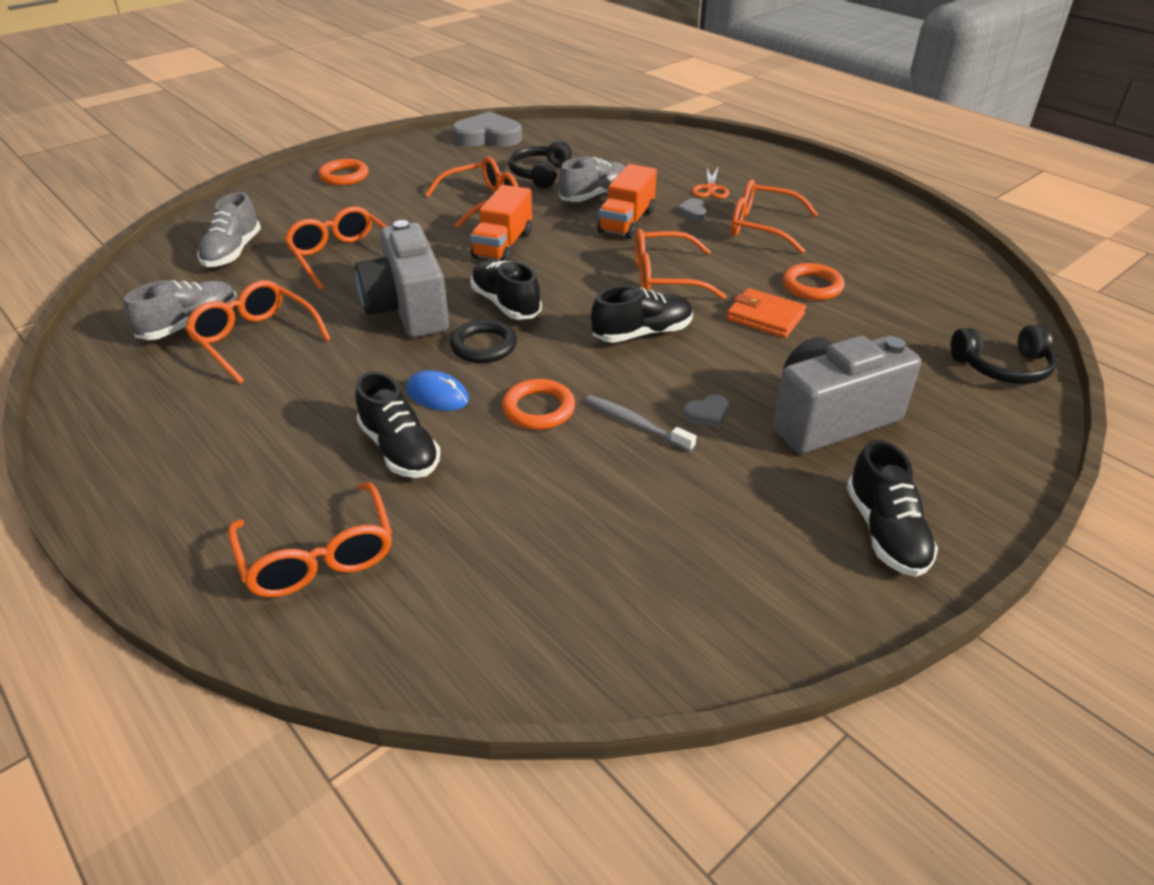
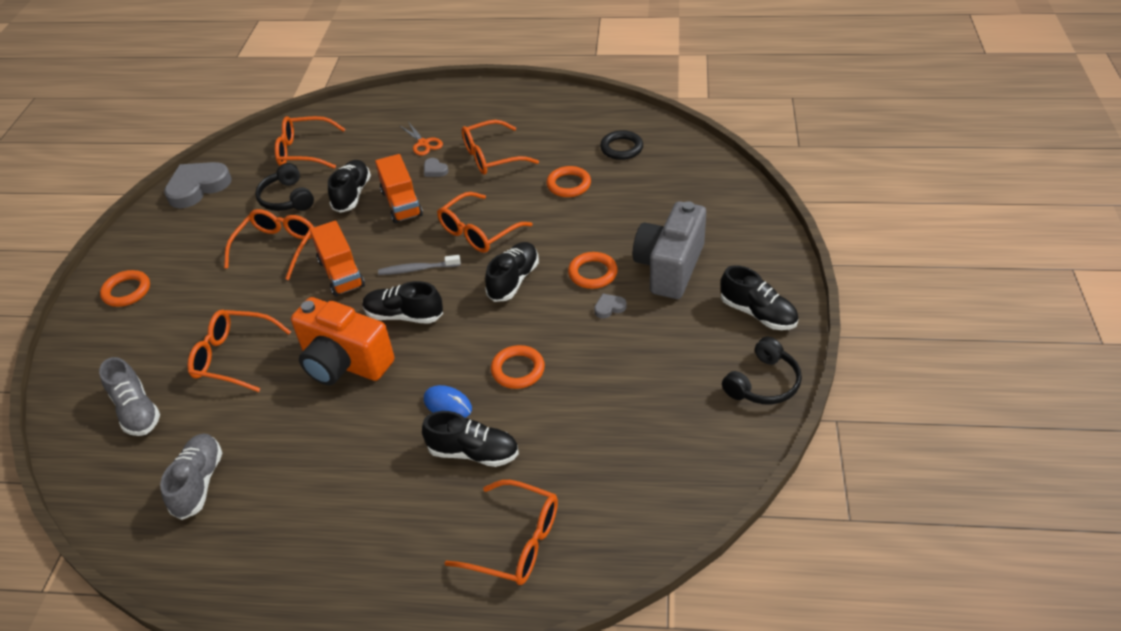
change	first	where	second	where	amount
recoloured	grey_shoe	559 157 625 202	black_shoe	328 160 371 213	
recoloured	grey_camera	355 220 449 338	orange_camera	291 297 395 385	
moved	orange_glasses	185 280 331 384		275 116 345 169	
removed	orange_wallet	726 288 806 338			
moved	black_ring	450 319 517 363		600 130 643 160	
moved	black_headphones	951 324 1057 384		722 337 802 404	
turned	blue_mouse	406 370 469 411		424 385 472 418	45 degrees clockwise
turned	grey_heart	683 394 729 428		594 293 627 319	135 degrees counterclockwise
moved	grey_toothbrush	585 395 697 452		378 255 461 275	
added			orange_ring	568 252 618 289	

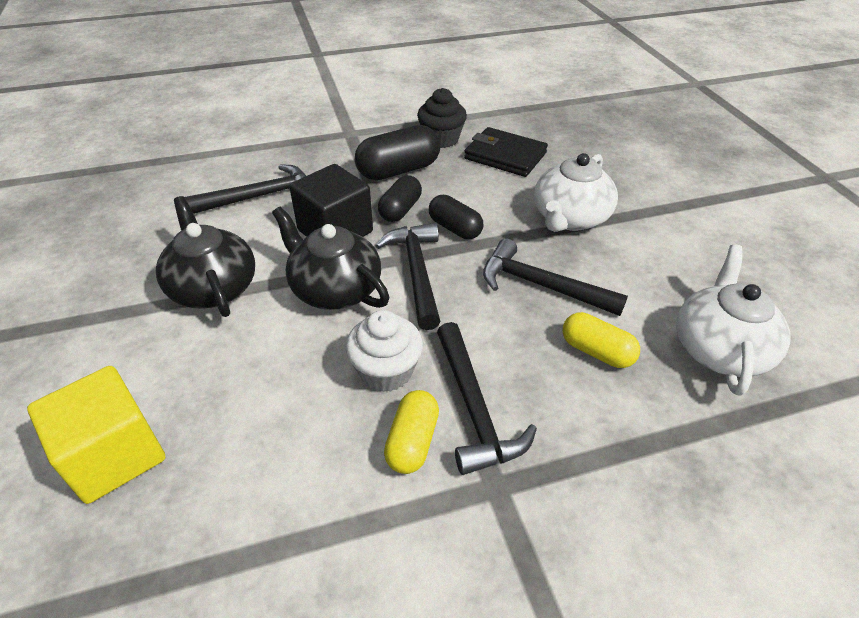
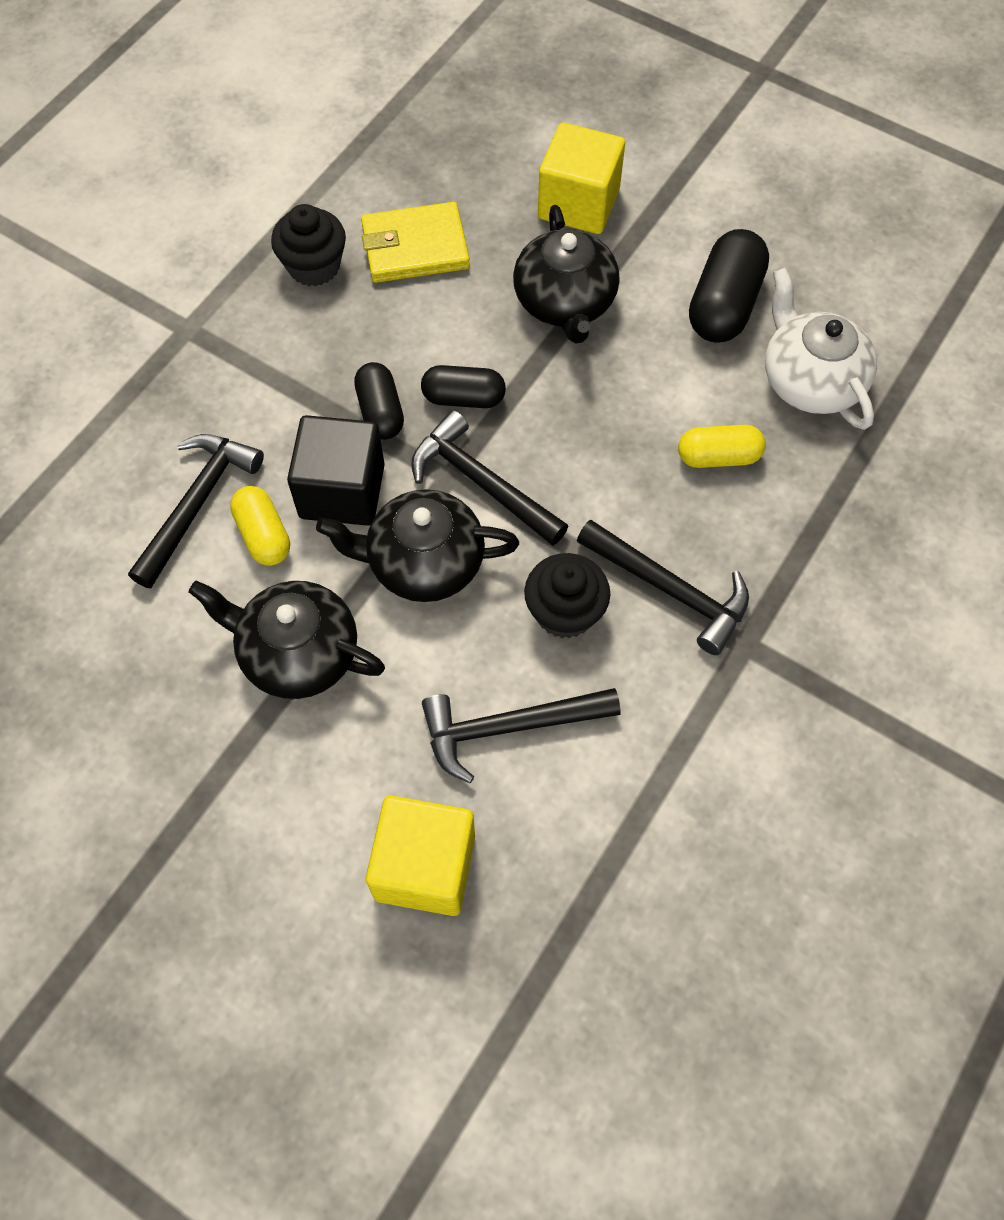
change	first	where	second	where	amount
moved	black_capsule	355 125 440 180		689 229 769 342	
recoloured	black_wallet	464 127 548 177	yellow_wallet	361 202 470 283	
recoloured	white_teapot	534 153 618 232	black_teapot	513 205 620 344	
moved	black_hammer	483 238 628 316		422 688 621 783	
recoloured	white_cupcake	346 310 423 392	black_cupcake	524 553 610 639	
moved	yellow_capsule	384 390 439 474		230 486 290 566	
added			yellow_cube	538 123 625 234	

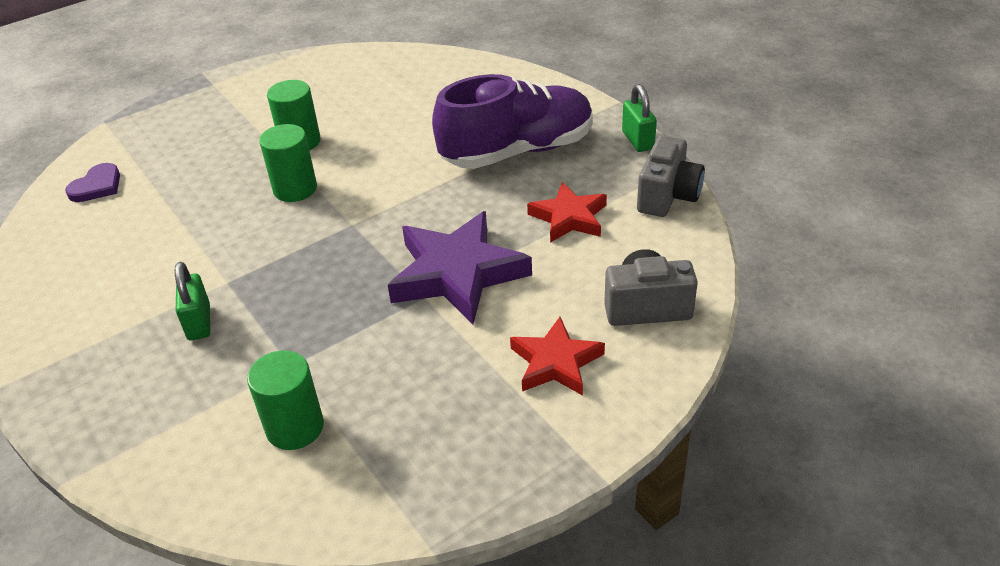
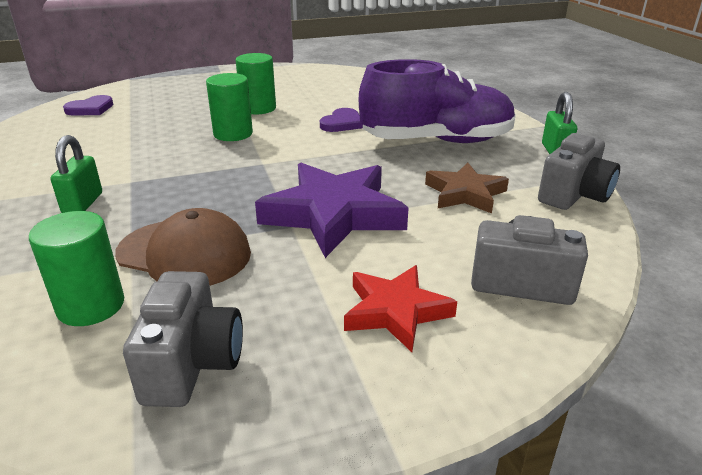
change	first	where	second	where	amount
recoloured	red_star	527 182 607 243	brown_star	425 163 509 213	
added			purple_heart	320 108 363 132	
added			brown_cap	115 208 251 286	
added			grey_camera	123 271 243 407	

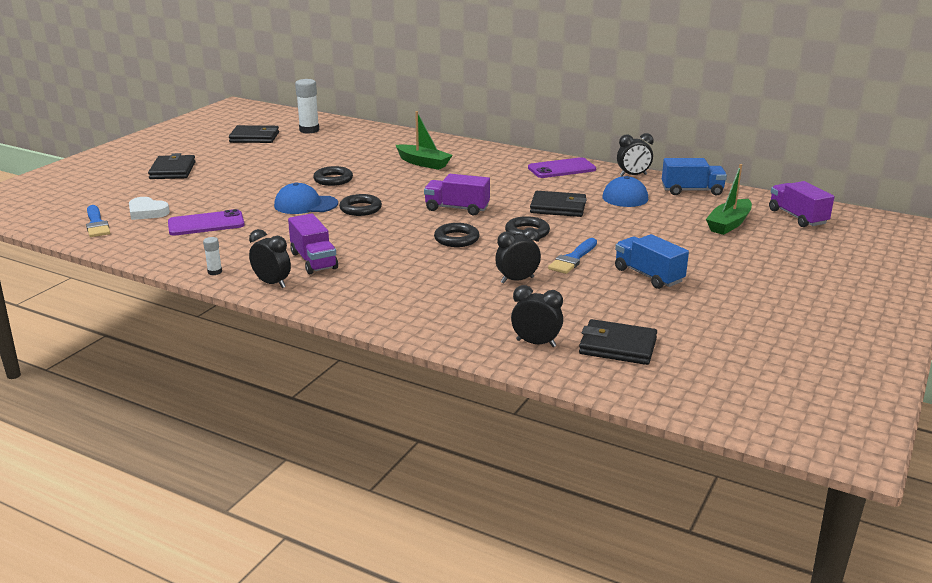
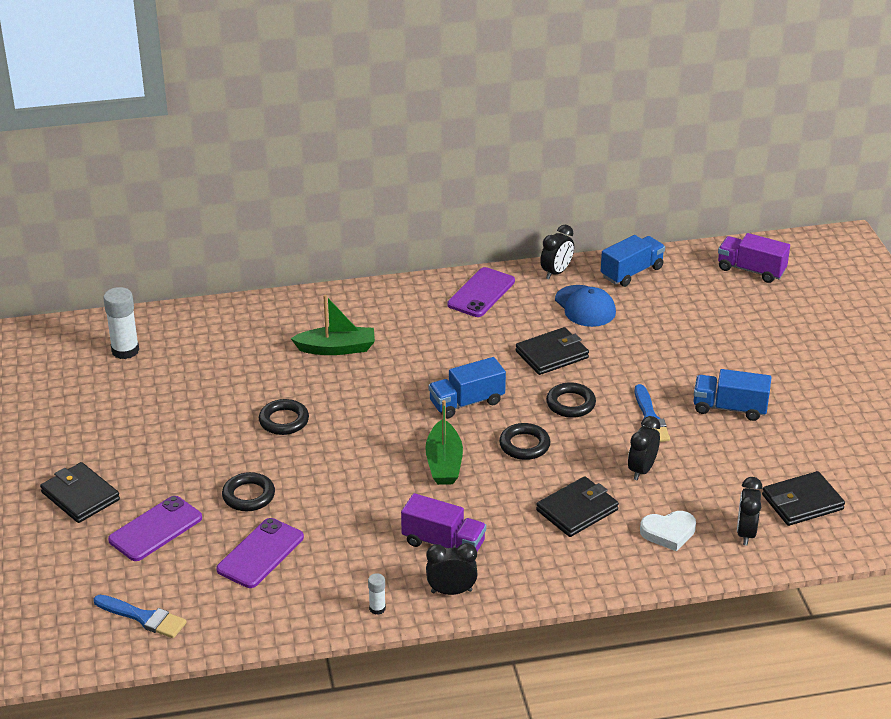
change	first	where	second	where	amount
moved	black_wallet	229 125 279 143		536 476 619 537	
moved	green_boat	706 164 752 235		425 400 463 485	
recoloured	purple_truck	424 174 490 215	blue_truck	428 357 506 419	
removed	blue_cap	274 182 338 214			
moved	black_ring	339 194 382 216		222 472 275 511	
moved	white_heart	129 197 170 220		640 511 696 551	
turned	black_clock	511 285 563 347		737 477 763 545	60 degrees counterclockwise
added			purple_phone	108 496 202 561	

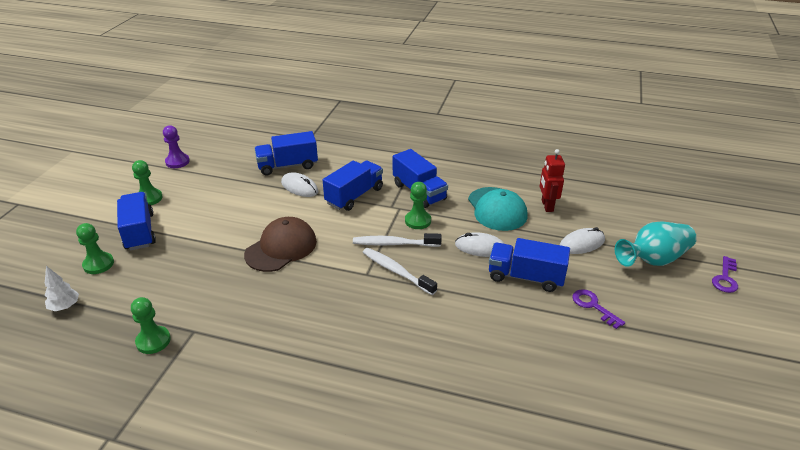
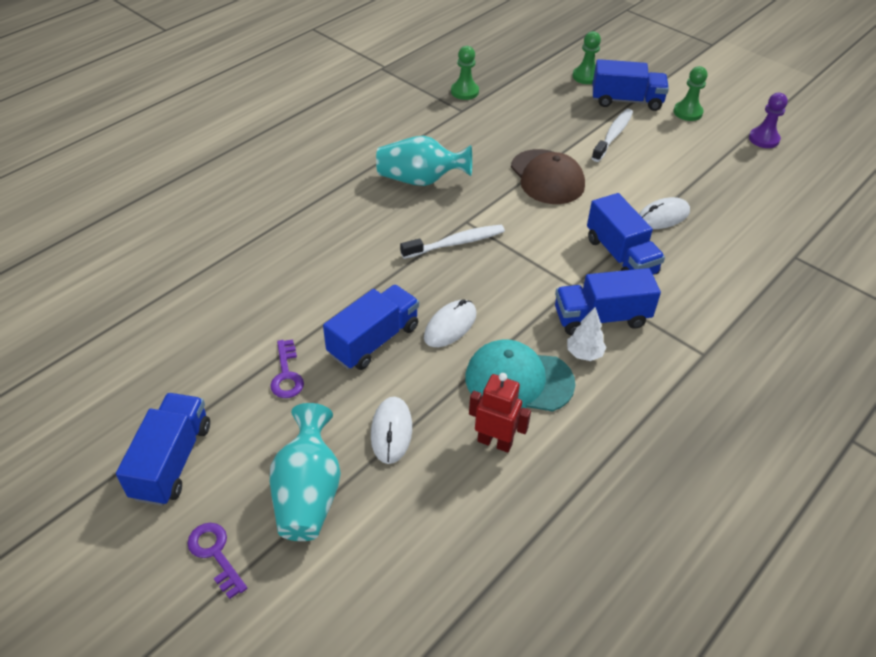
change	first	where	second	where	amount
moved	blue_truck	254 131 318 175		116 393 210 506	
removed	green_pawn	405 182 431 229			
moved	white_toothbrush	353 233 442 247		592 109 633 162	
moved	white_tree	45 266 79 311		567 307 606 361	
turned	purple_key	572 289 625 329		270 339 304 398	90 degrees clockwise
added			turquoise_vase	376 136 472 186	

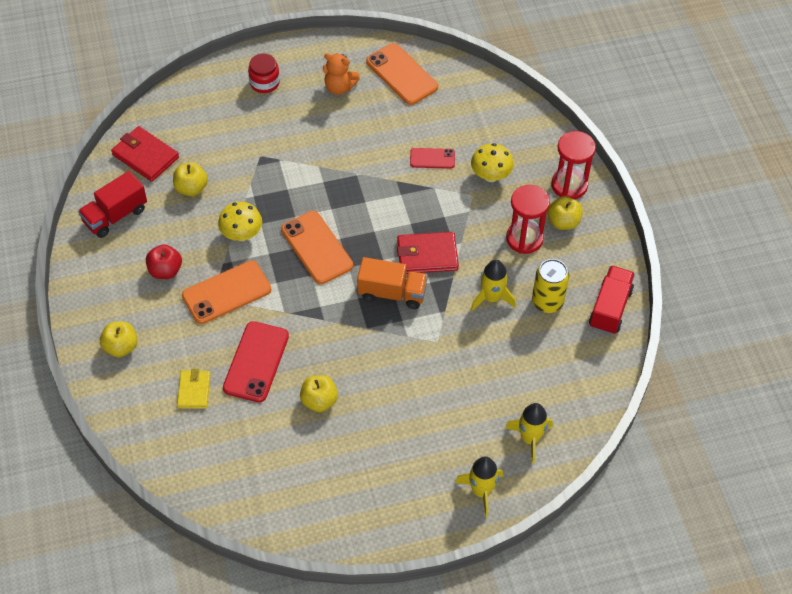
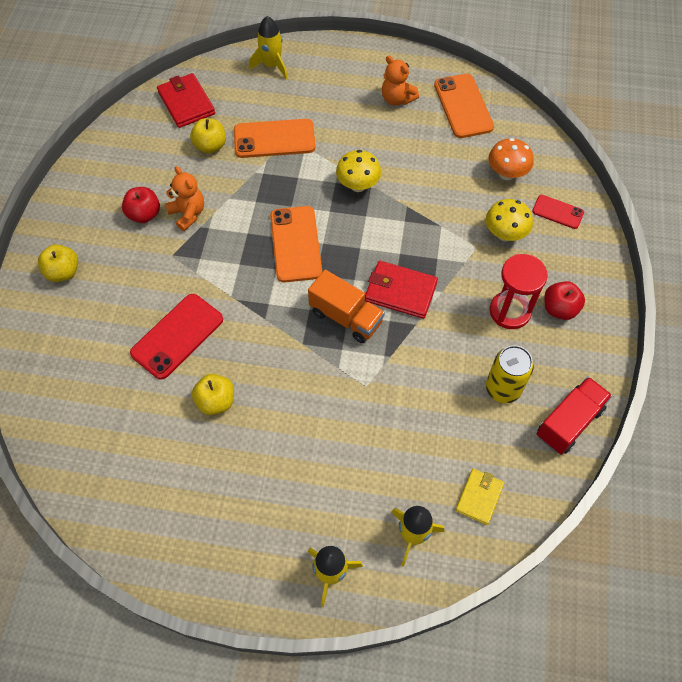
change	first	where	second	where	amount
removed	red_jar	248 53 280 93			
removed	red_hourglass	551 131 596 199			
moved	red_phone	410 148 455 169		532 195 584 229	
removed	red_truck	78 171 147 238			
recoloured	yellow_apple	547 196 583 230	red_apple	544 281 585 320	
moved	yellow_mushroom	218 202 262 241		336 150 381 192	
moved	yellow_rocket	471 260 516 311		249 16 288 79	
moved	orange_phone	182 261 271 324		234 119 315 158	
moved	yellow_wallet	177 369 211 409		455 469 504 525	
added			orange_mushroom	488 138 534 180	
added			orange_teddy_bear	165 166 204 231	

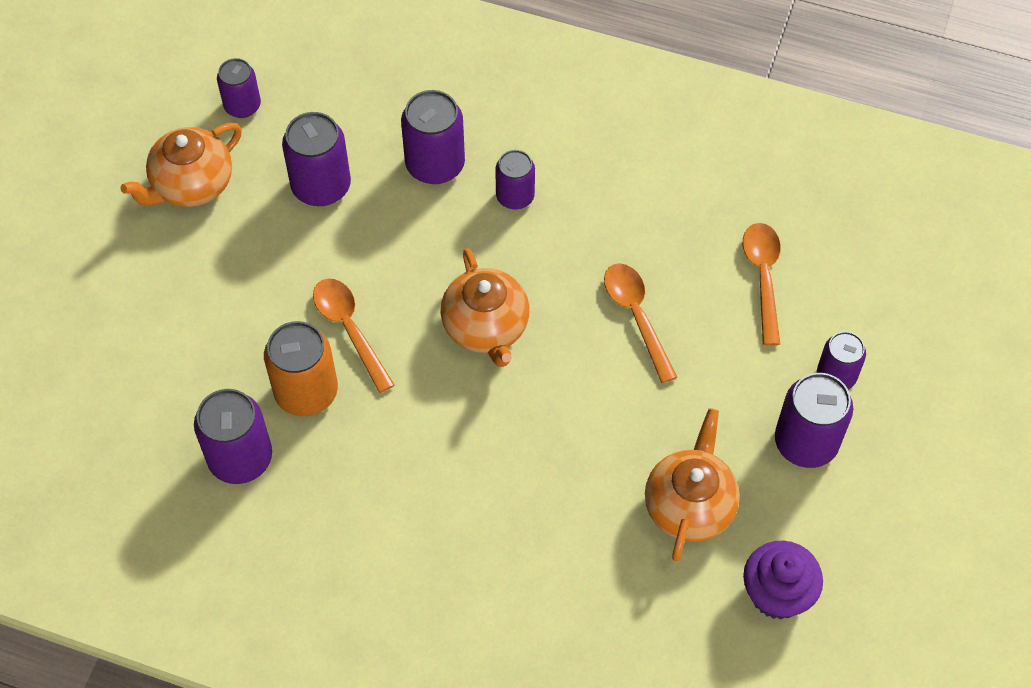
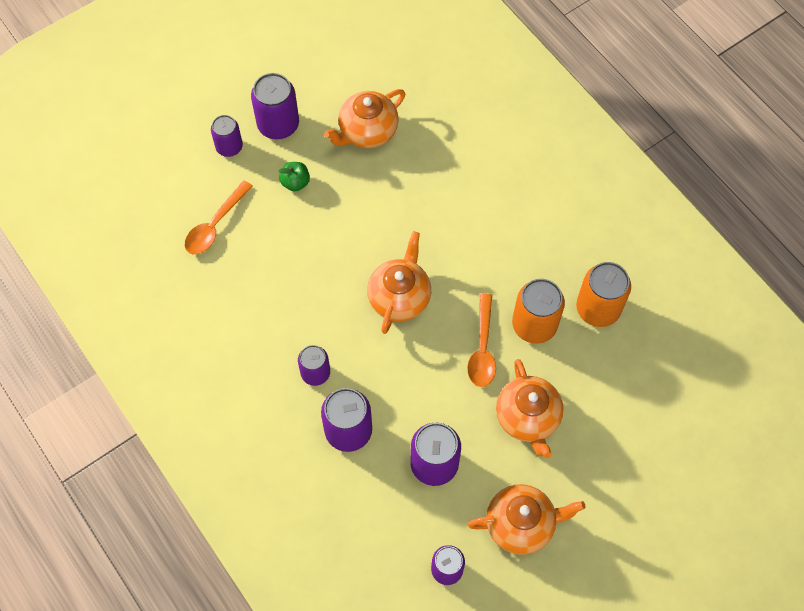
change	first	where	second	where	amount
removed	orange_spoon	604 263 677 383			
recoloured	purple_can	194 389 272 484	orange_can	576 262 631 327	
removed	purple_cupcake	743 541 823 619			
added			green_apple	278 162 310 191	
added			orange_teapot	496 359 563 458	

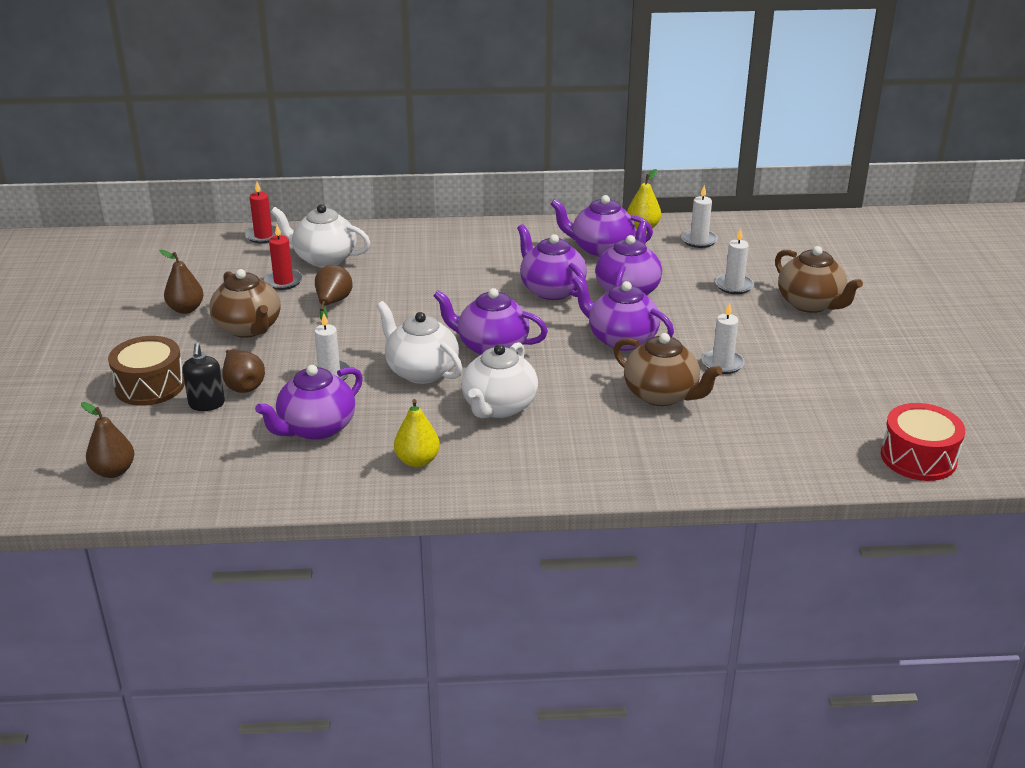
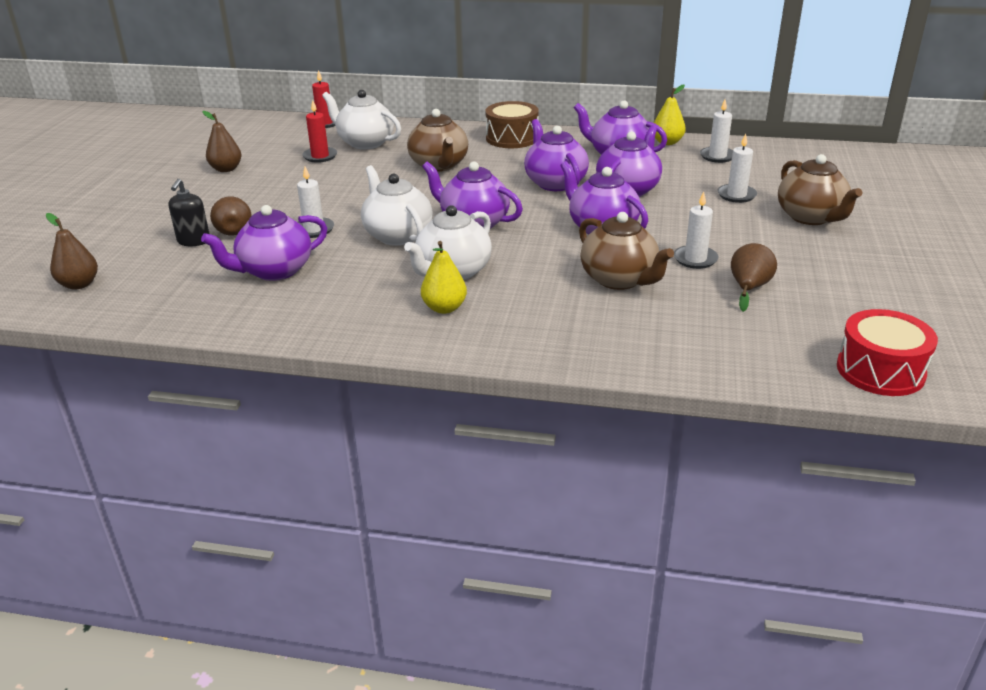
change	first	where	second	where	amount
moved	brown_pear	315 265 353 321		731 243 777 312	
moved	brown_teapot	210 269 281 338		407 109 468 172	
moved	brown_drum	108 336 185 406		485 101 539 148	
moved	yellow_pear	394 399 440 467		421 241 467 314	

